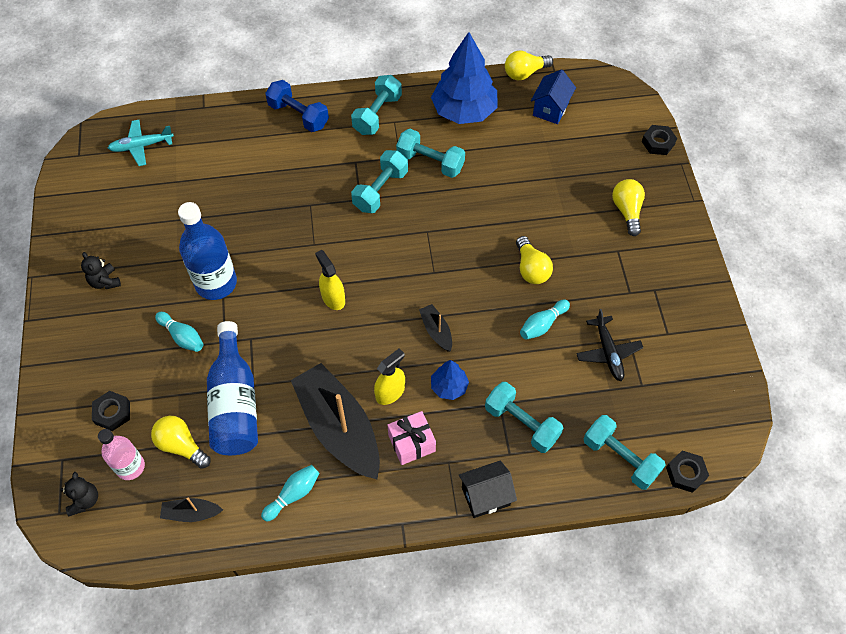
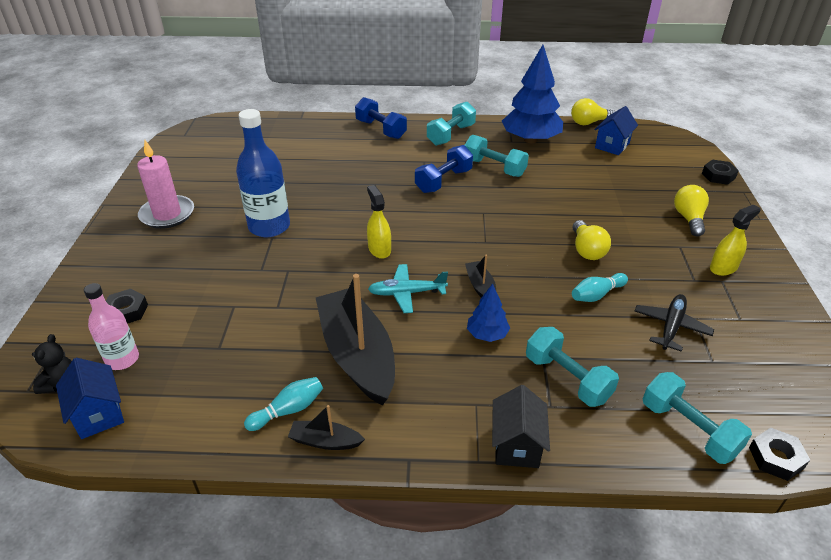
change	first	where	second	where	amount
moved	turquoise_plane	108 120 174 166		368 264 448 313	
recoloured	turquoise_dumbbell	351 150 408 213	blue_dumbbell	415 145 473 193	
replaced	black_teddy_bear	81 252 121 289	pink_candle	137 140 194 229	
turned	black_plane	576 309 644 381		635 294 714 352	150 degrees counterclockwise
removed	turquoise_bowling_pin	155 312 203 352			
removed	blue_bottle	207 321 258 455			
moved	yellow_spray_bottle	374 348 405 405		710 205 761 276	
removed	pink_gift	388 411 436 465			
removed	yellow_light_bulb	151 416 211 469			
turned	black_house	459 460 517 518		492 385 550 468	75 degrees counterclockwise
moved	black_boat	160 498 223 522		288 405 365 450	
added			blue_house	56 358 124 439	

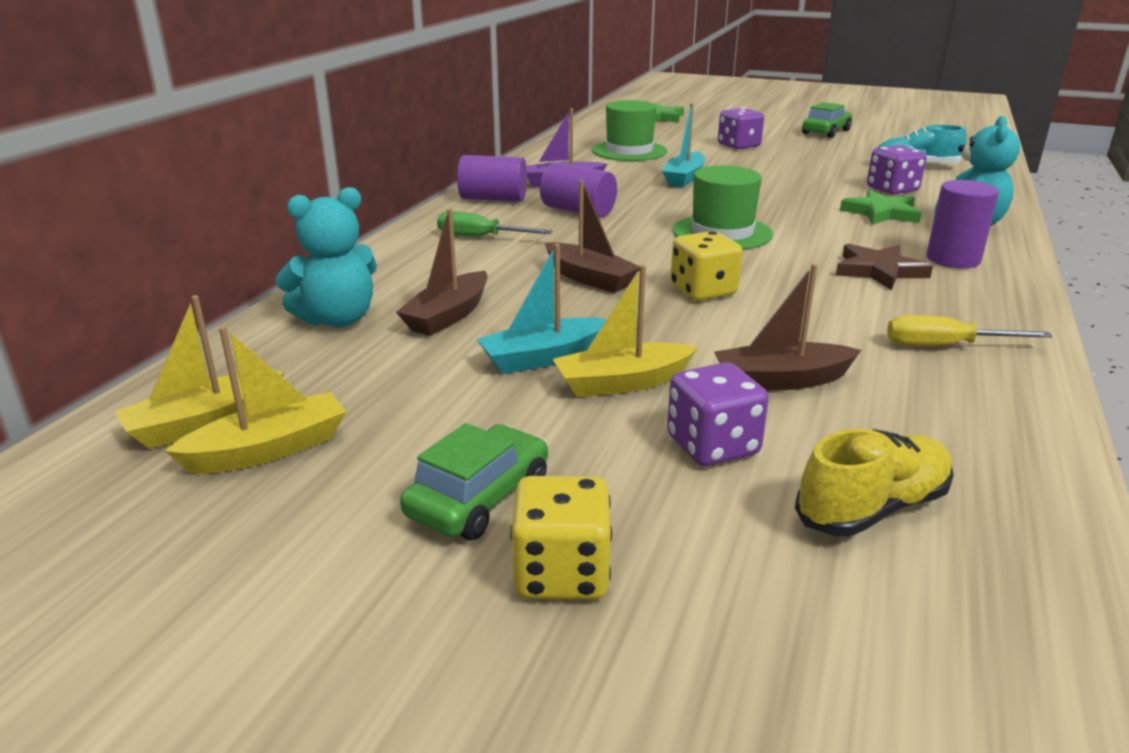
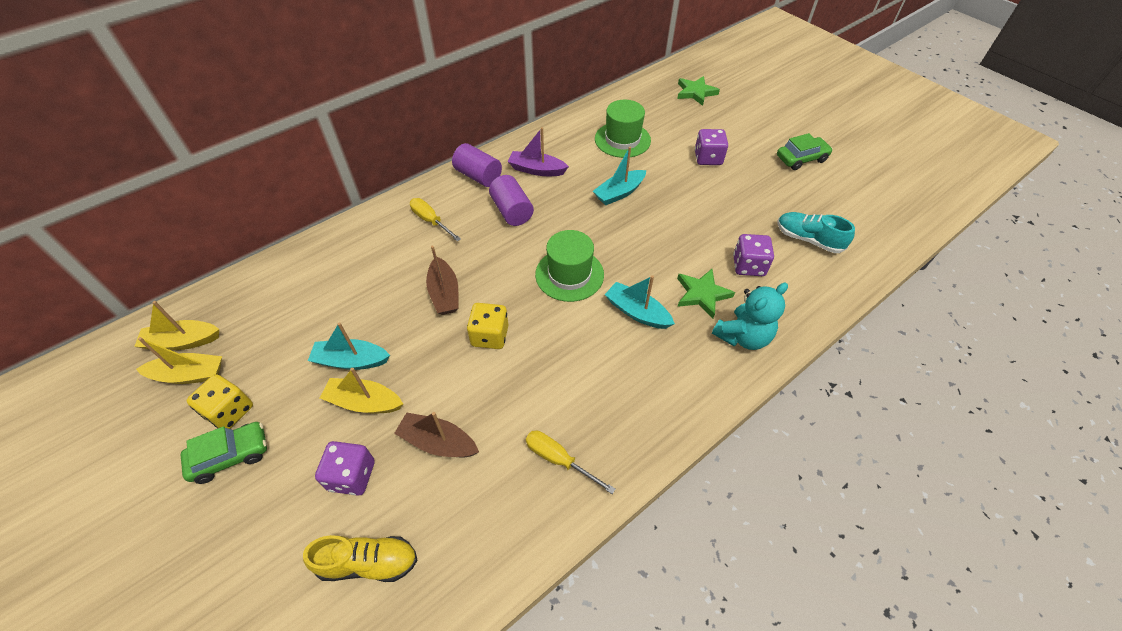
change	first	where	second	where	amount
removed	purple_cylinder	926 180 999 268			
removed	turquoise_teddy_bear	275 187 377 327			
removed	brown_boat	396 209 488 336			
recoloured	green_screwdriver	437 211 552 236	yellow_screwdriver	410 198 461 242	
removed	brown_star	836 244 933 290			
moved	yellow_dice	510 476 612 600		187 374 253 429	
added			turquoise_boat	605 275 675 329	

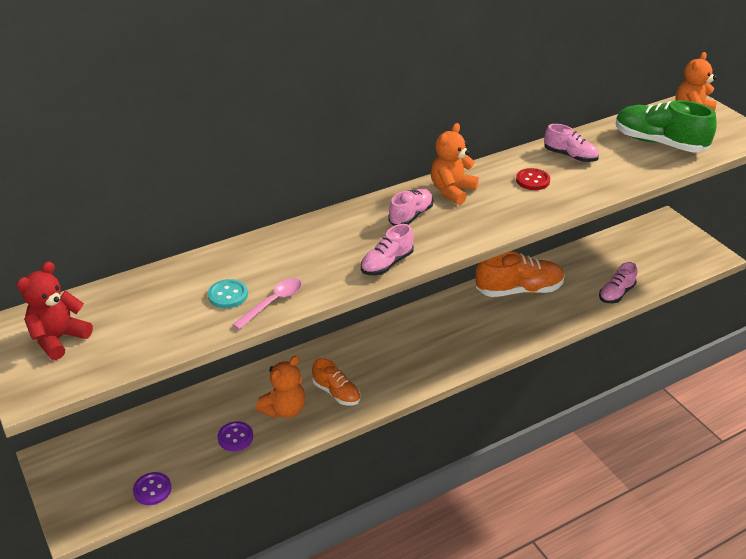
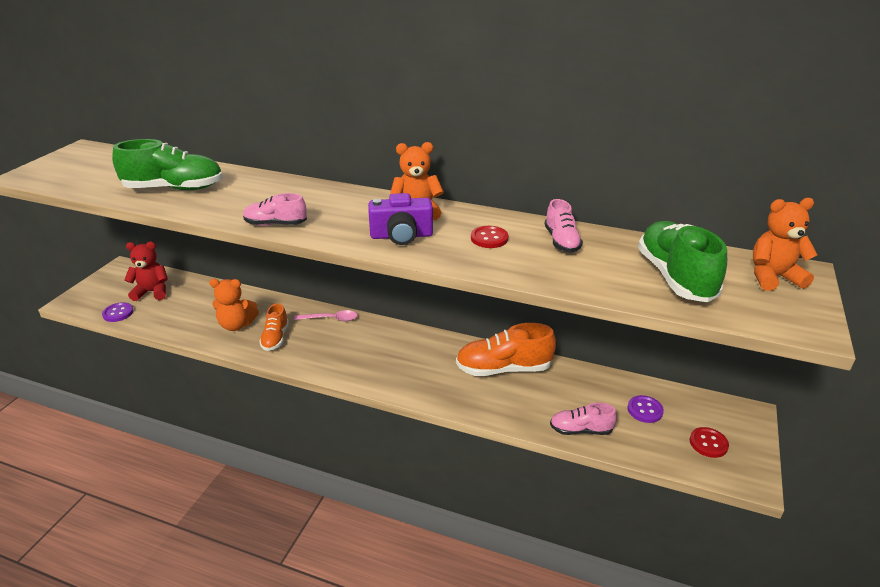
change	first	where	second	where	amount
removed	pink_shoe	388 189 433 226			
turned	orange_shoe	476 251 564 297		456 323 556 376	135 degrees clockwise
moved	red_teddy_bear	16 261 93 360		124 242 168 301	
moved	pink_spoon	232 278 302 329		294 310 358 321	
replaced	turquoise_button	208 279 248 308	green_shoe	112 139 223 190	
moved	purple_button	217 421 253 451		627 395 664 423	
added			purple_camera	368 193 433 245	
added			red_button	690 427 729 458	

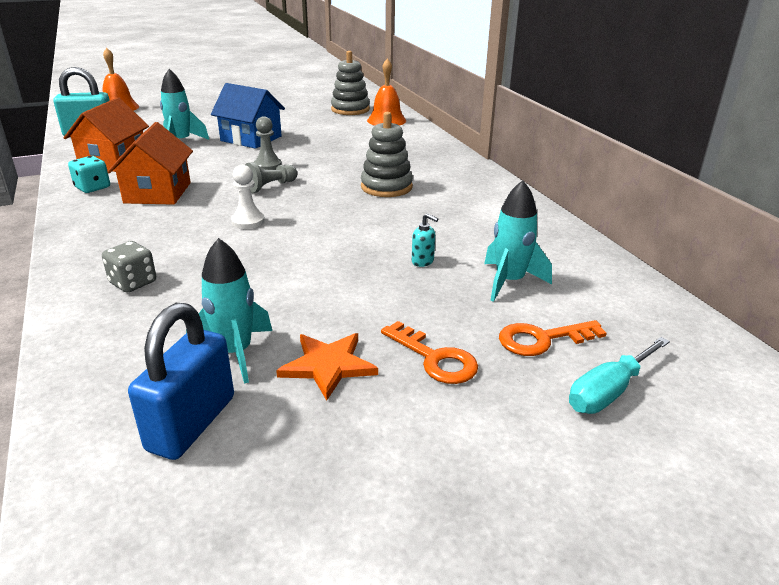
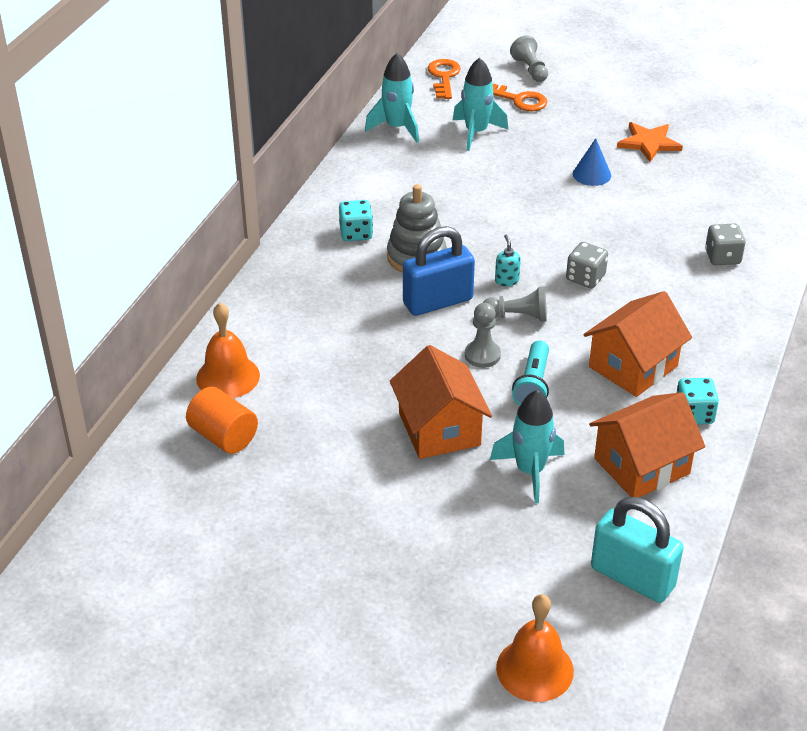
change	first	where	second	where	amount
replaced	grey_stacking_toy	331 51 370 115	orange_cylinder	186 387 258 454	
recoloured	blue_house	211 83 285 149	orange_house	390 345 492 459	
replaced	white_pawn	231 165 265 229	grey_dice	566 242 608 288	
moved	turquoise_soap_dispenser	412 213 438 267		495 234 521 286	
moved	turquoise_rocket	186 238 272 384		365 53 419 143	
moved	blue_padlock	128 303 234 460		403 226 475 316	
moved	orange_key	381 321 478 384		427 59 461 99	
replaced	turquoise_screwdriver	569 337 670 414	grey_pawn	510 35 548 82	
added			blue_cone	573 138 611 186	
added			turquoise_dice	339 200 373 241	
added			turquoise_flashlight	512 340 549 406	

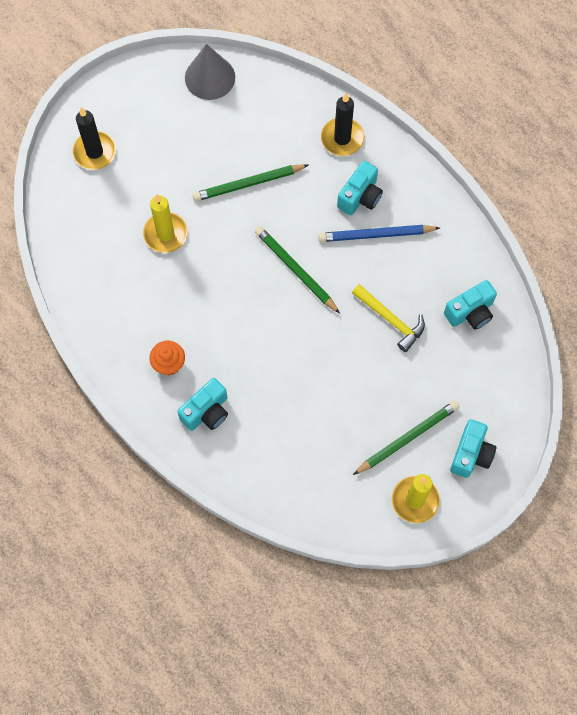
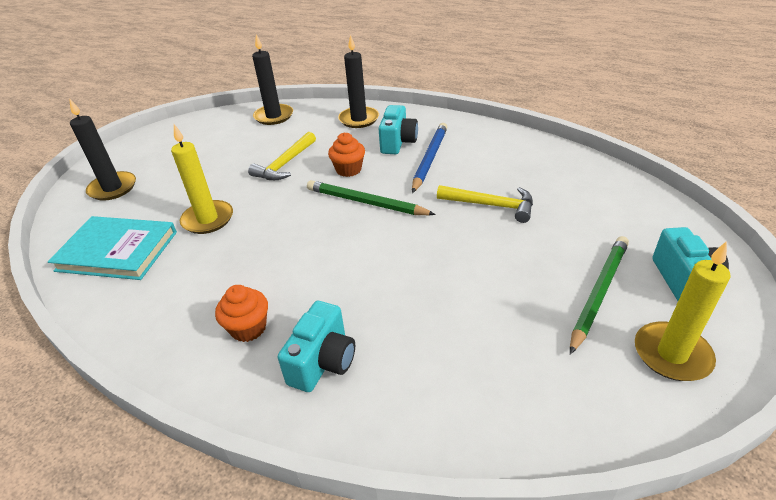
change	first	where	second	where	amount
removed	grey_cone	185 44 235 100			
replaced	green_pencil	193 164 308 201	yellow_hammer	248 132 316 180	
turned	blue_pencil	318 225 440 242		412 123 447 193	135 degrees clockwise
removed	turquoise_camera	444 280 497 330			
added			black_candle	252 34 293 125	
added			orange_cupcake	328 132 365 177	
added			turquoise_book	48 216 177 280	

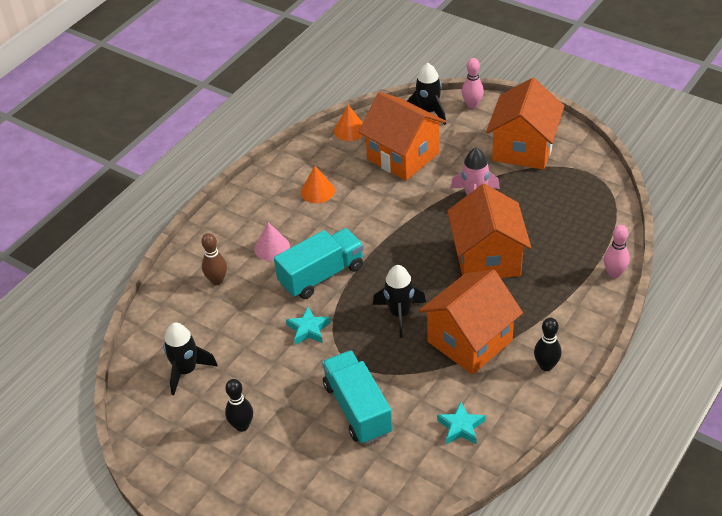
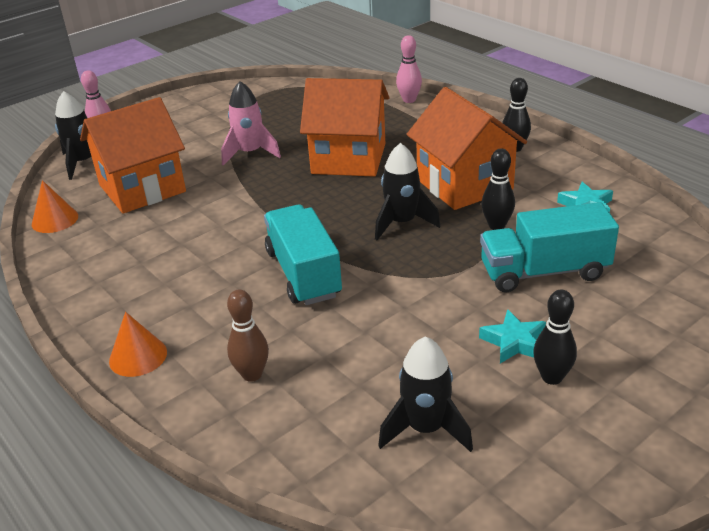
change	first	where	second	where	amount
removed	orange_house	486 78 564 170			
moved	orange_cone	301 166 335 203		109 312 167 377	
removed	pink_cone	254 222 290 261			
moved	turquoise_star	286 307 331 345		479 309 546 363	
added			black_bowling_pin	481 149 515 230	

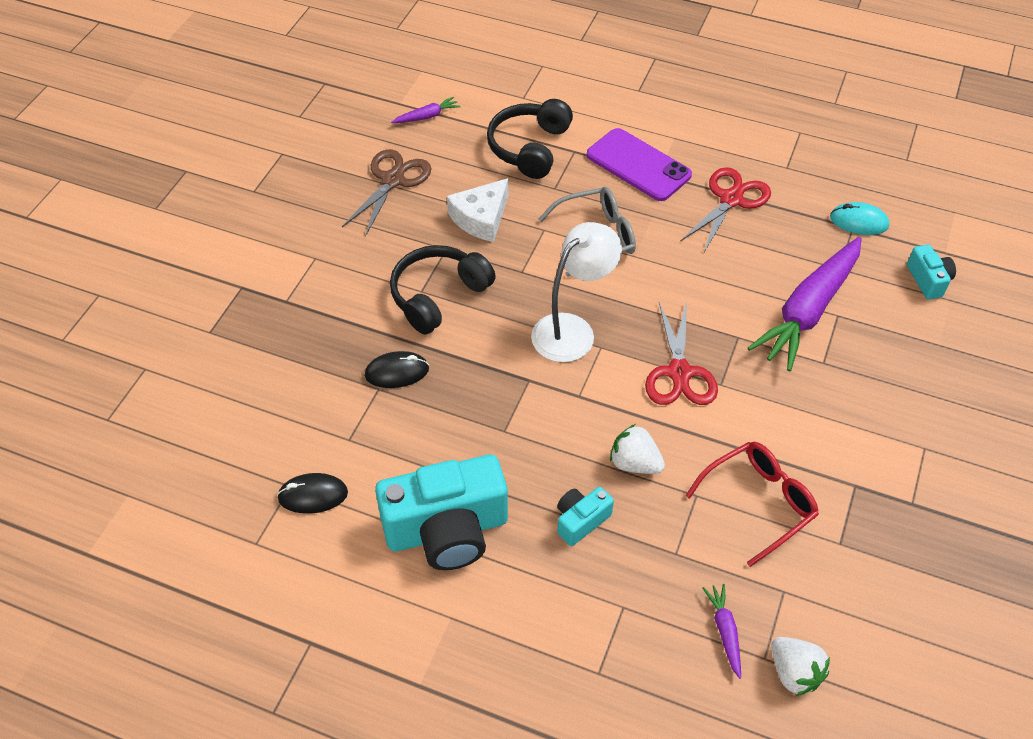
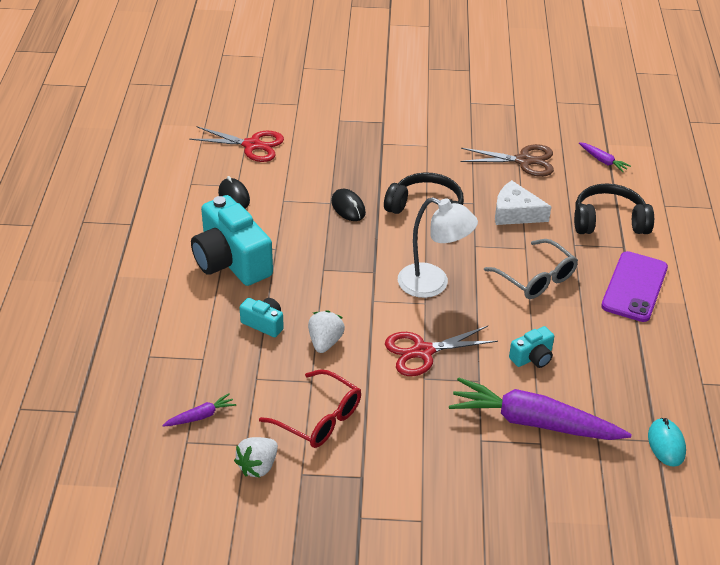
change	first	where	second	where	amount
moved	red_scissors	680 167 771 252		189 126 284 162	
moved	turquoise_camera	907 245 956 299		509 326 554 368	
moved	white_strawberry	771 637 830 696		234 437 278 478	

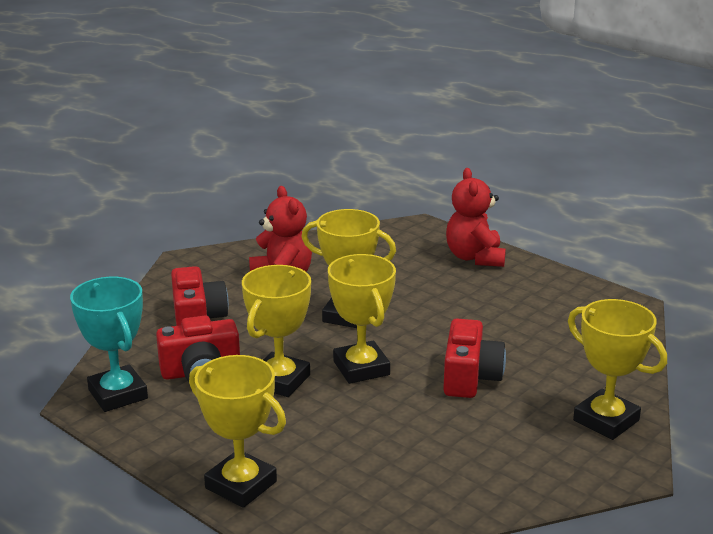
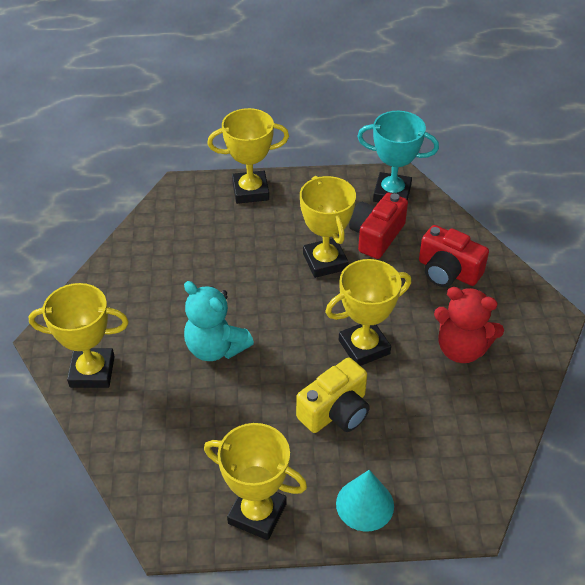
change	first	where	second	where	amount
replaced	red_teddy_bear	446 168 506 267	turquoise_cone	336 470 394 532	
moved	yellow_trophy	328 254 396 384		204 423 307 540	
replaced	red_camera	443 319 506 398	turquoise_teddy_bear	184 281 254 361	
added			yellow_camera	296 358 370 433	

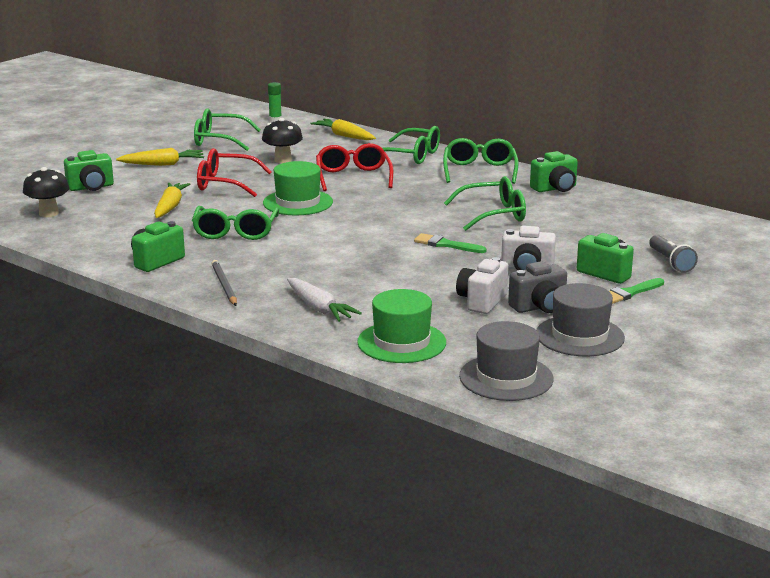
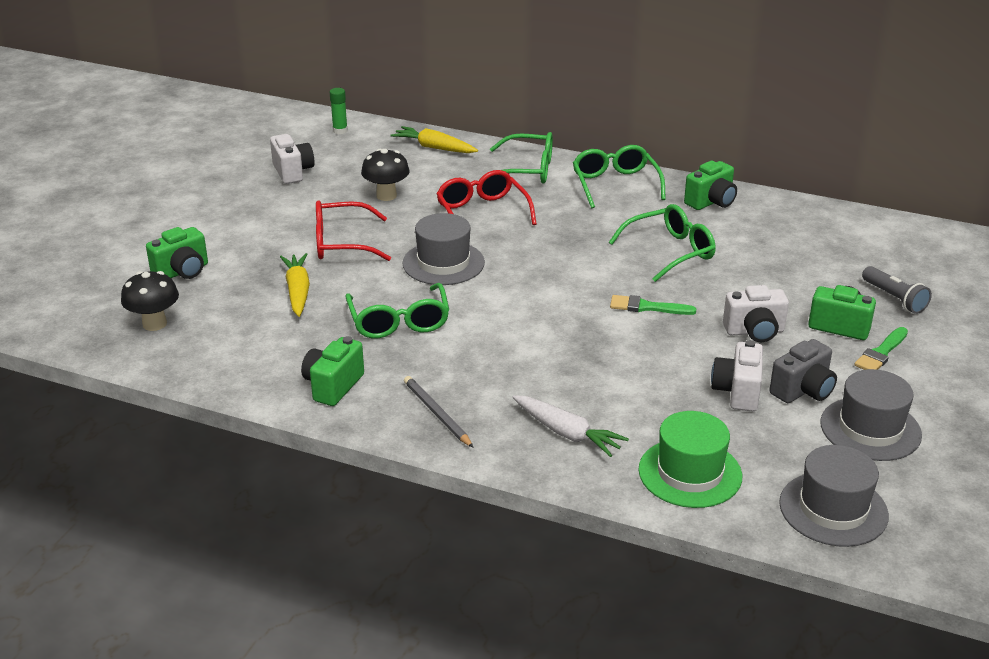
change	first	where	second	where	amount
replaced	green_glasses	194 108 261 151	white_camera	270 134 314 184	
removed	yellow_carrot	116 148 204 166			
recoloured	green_hat	263 161 333 215	grey_hat	402 213 485 285	

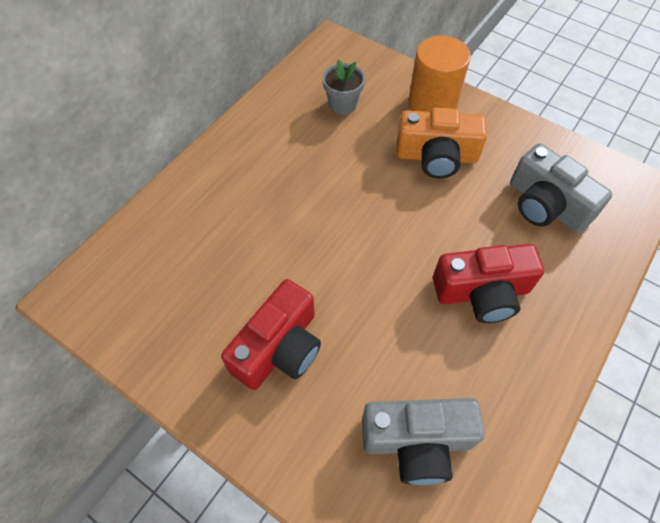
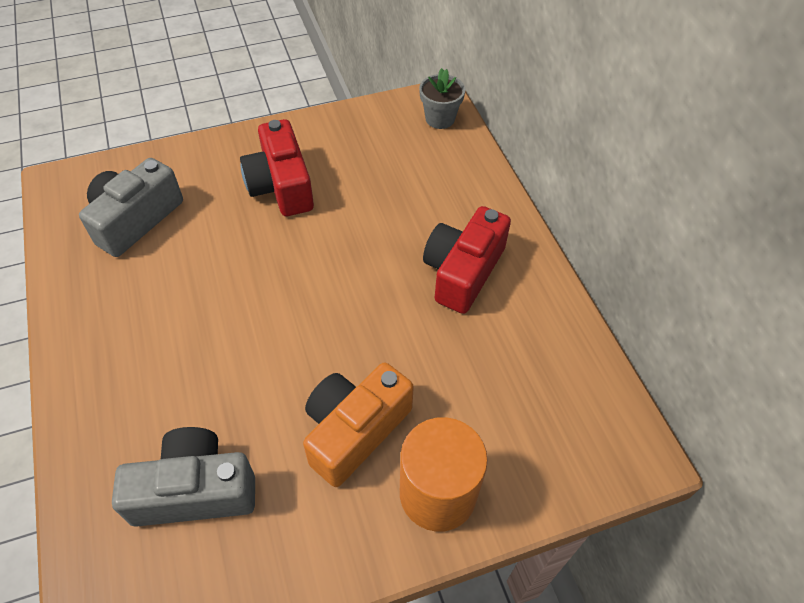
change	first	where	second	where	amount
moved	grey_flower_pot	322 59 365 115		419 68 465 129	
moved	red_camera	433 244 544 323		423 206 511 314	

